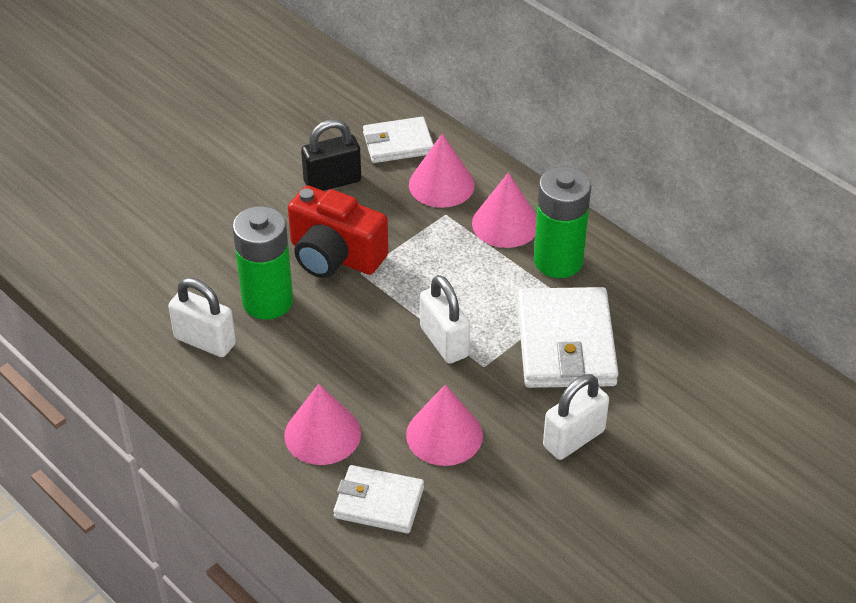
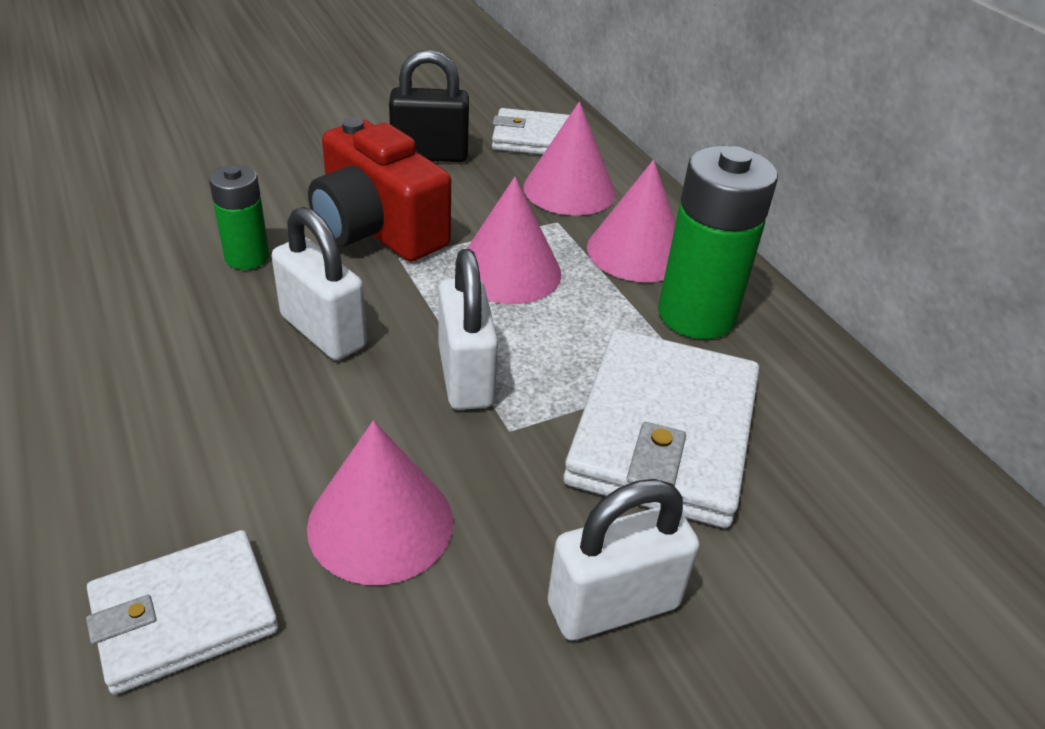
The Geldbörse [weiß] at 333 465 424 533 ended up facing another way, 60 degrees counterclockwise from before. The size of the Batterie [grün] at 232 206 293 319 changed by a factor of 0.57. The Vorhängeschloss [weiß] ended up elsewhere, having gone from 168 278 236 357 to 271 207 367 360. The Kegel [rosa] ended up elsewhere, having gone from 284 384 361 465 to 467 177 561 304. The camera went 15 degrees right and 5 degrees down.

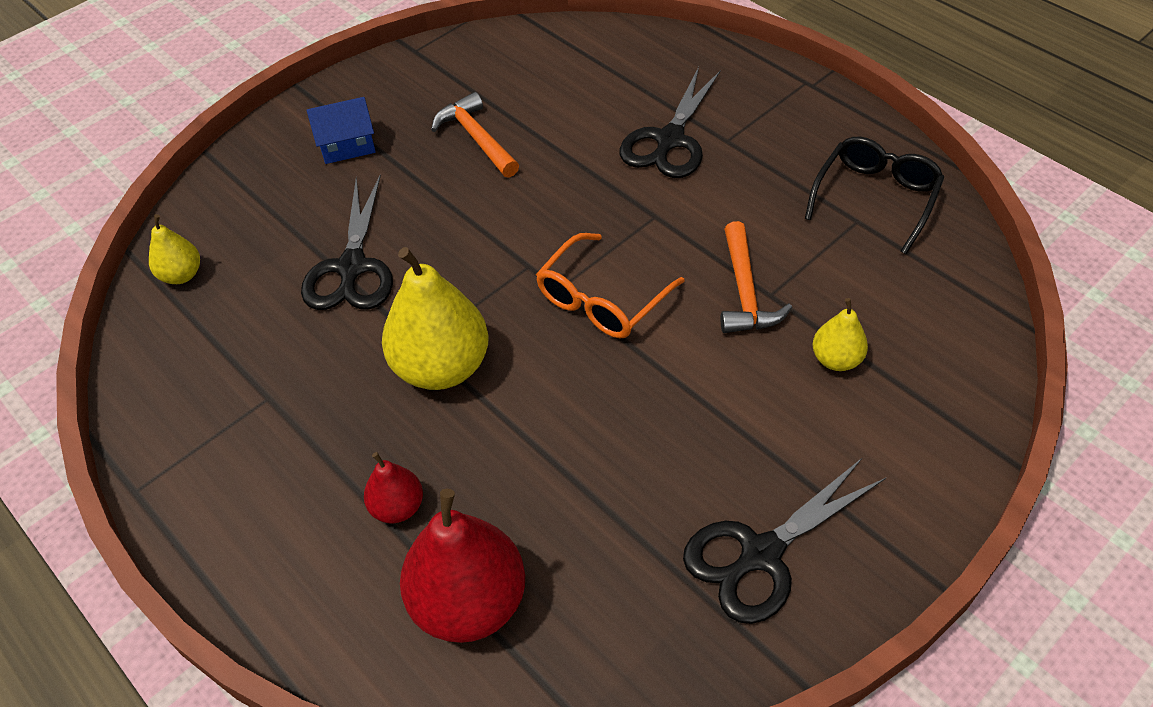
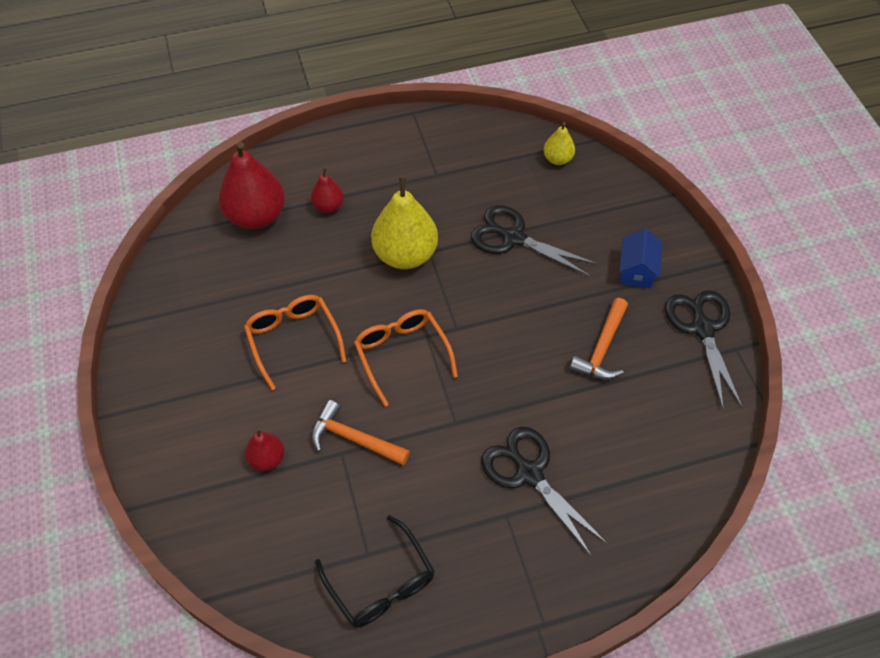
The second view gained the Brille [orange] at 244 295 346 390. What was the Birne [gelb] at 812 298 868 371 turned into the Birne [rot] at 245 428 284 471. The Hammer [orange] at 431 92 519 178 ended up facing another way, 120 degrees clockwise from before. The Schere [schwarz] ended up elsewhere, having gone from 683 457 887 624 to 665 290 743 410. The camera went 115 degrees right and 5 degrees up.

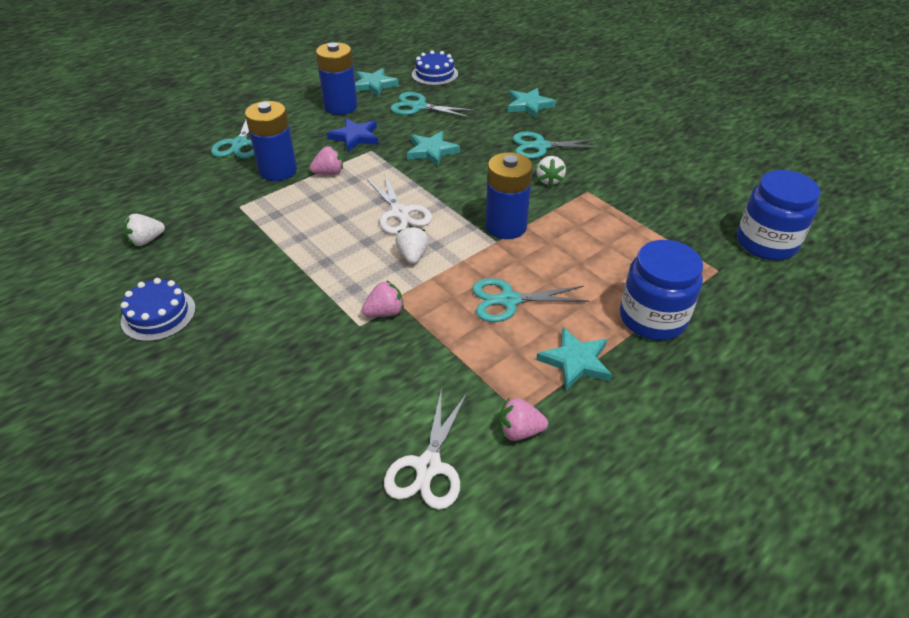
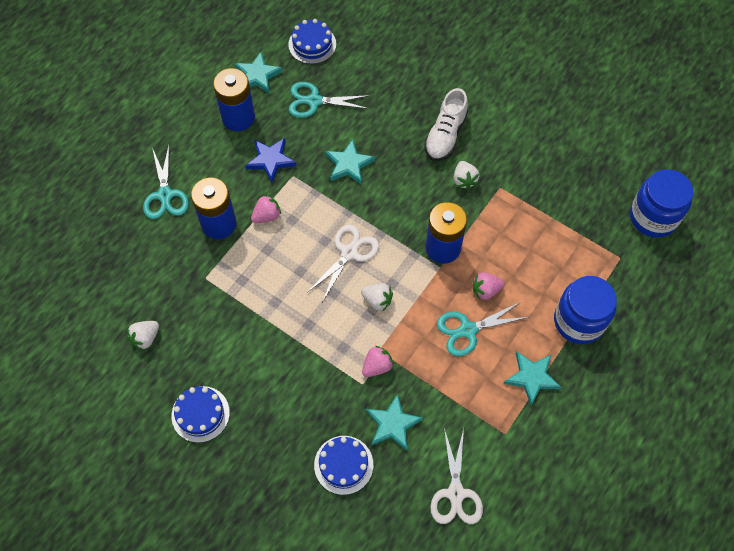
The Schere [weiß] at 367 175 432 234 ended up facing another way, 105 degrees counterclockwise from before. The second view gained the Kuchen [blau] at 314 436 373 495. The Erdbeere [weiß] at 396 226 429 264 ended up facing another way, 135 degrees clockwise from before. The Stern [türkis] ended up elsewhere, having gone from 508 88 556 119 to 366 394 423 451. Where the Schere [türkis] stood at 513 132 604 159, the Schuh [weiß] came to stand at 424 88 468 161. The Erdbeere [rosa] ended up elsewhere, having gone from 499 398 548 441 to 473 272 504 300. The camera went 15 degrees left and 20 degrees up.

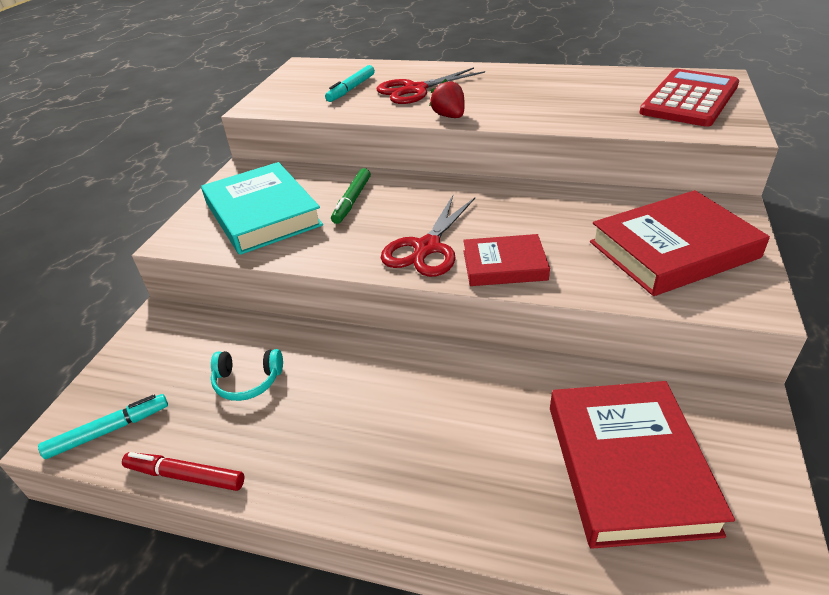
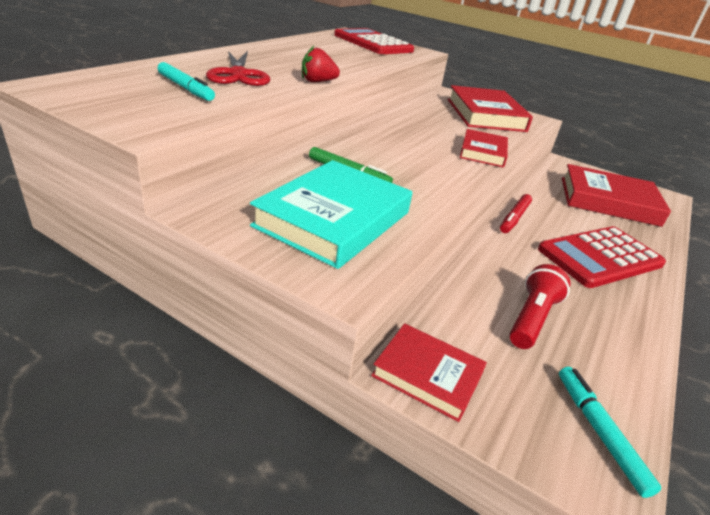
The Buch [türkis] at 201 162 323 255 ended up facing another way, 45 degrees counterclockwise from before. The second view gained the Buch [rot] at 371 323 487 422. The Filzstift [rot] ended up elsewhere, having gone from 122 452 244 491 to 500 194 532 233. Where the Kopfhörer [türkis] stood at 211 349 283 401, the Taschenlampe [rot] came to stand at 509 264 570 349. The second view gained the Taschenrechner [rot] at 538 226 666 288. The second view lost the Schere [rot] at 381 196 475 277. The camera went 80 degrees left and 5 degrees down.

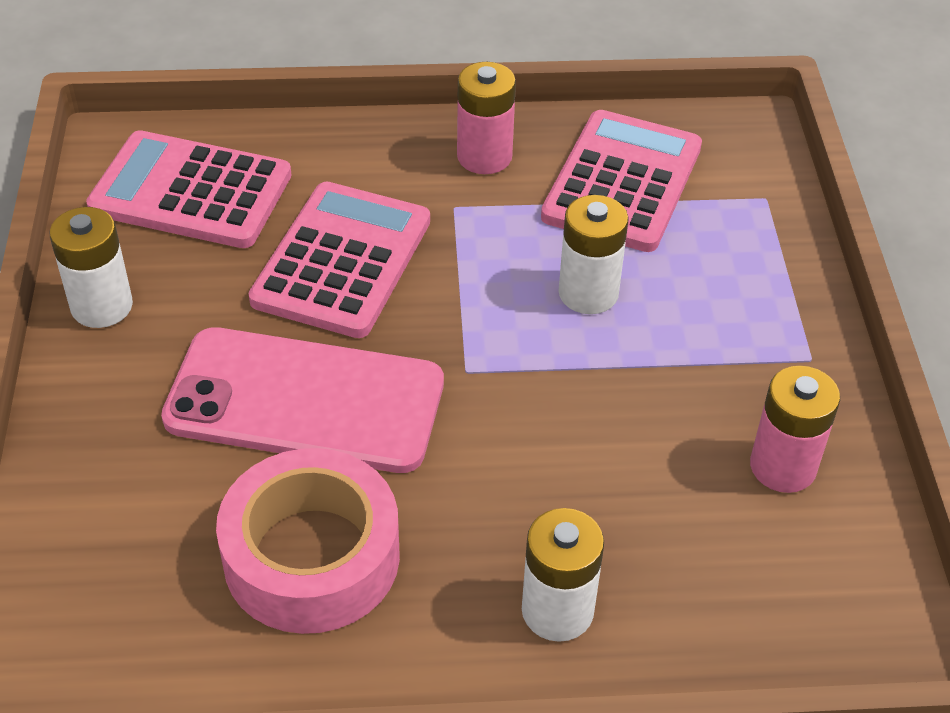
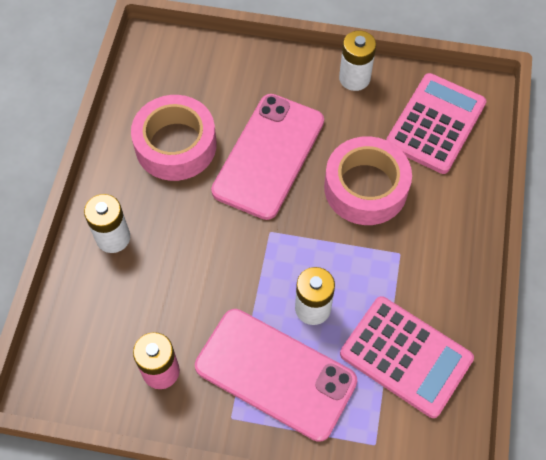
The second view gained the Handy [rosa] at 195 309 357 442. Where the Taschenrechner [rosa] stood at 248 181 430 338, the Klebeband [rosa] came to stand at 324 136 412 225. The second view lost the Batterie [rosa] at 457 62 516 174. The camera went 105 degrees right and 15 degrees up.

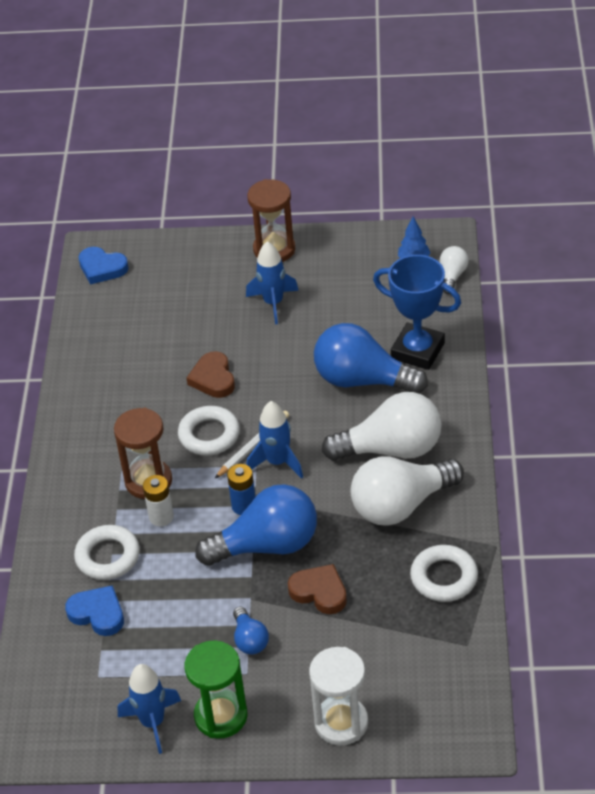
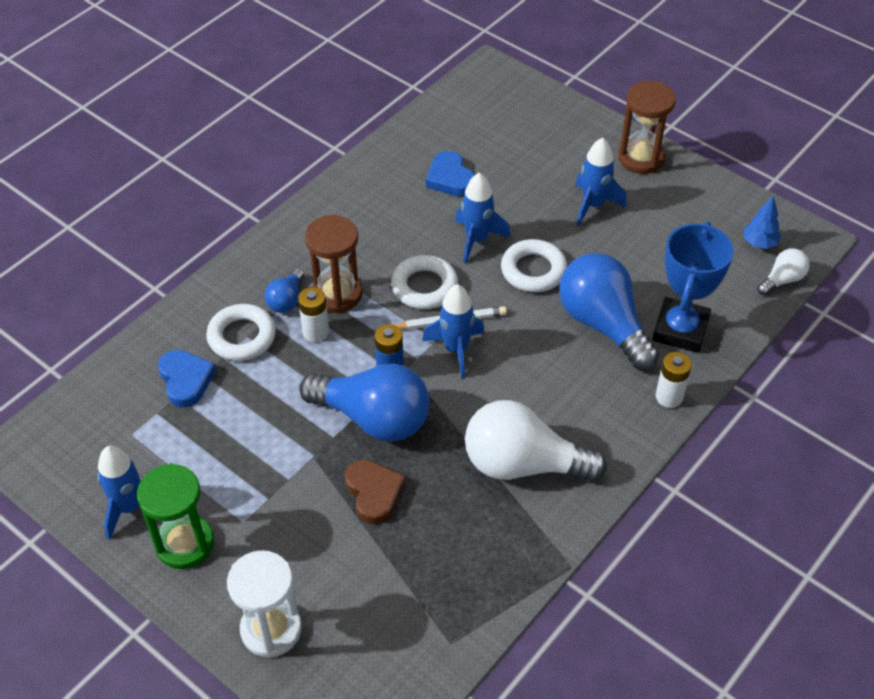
The Glühbirne [blau] ended up elsewhere, having gone from 233 606 269 654 to 265 268 304 313. The Herz [blau] ended up elsewhere, having gone from 79 247 129 284 to 426 151 475 197. Where the Herz [braun] stood at 187 351 235 398, the Rakete [blau] came to stand at 455 173 510 263. The Ring [weiß] ended up elsewhere, having gone from 410 545 478 602 to 501 239 567 292. The Pokal [blau] at 373 255 461 370 ended up facing another way, 45 degrees clockwise from before. The second view gained the Batterie [weiß] at 656 352 692 408. The second view lost the Glühbirne [weiß] at 322 392 442 461. The camera went 35 degrees right and 5 degrees up.

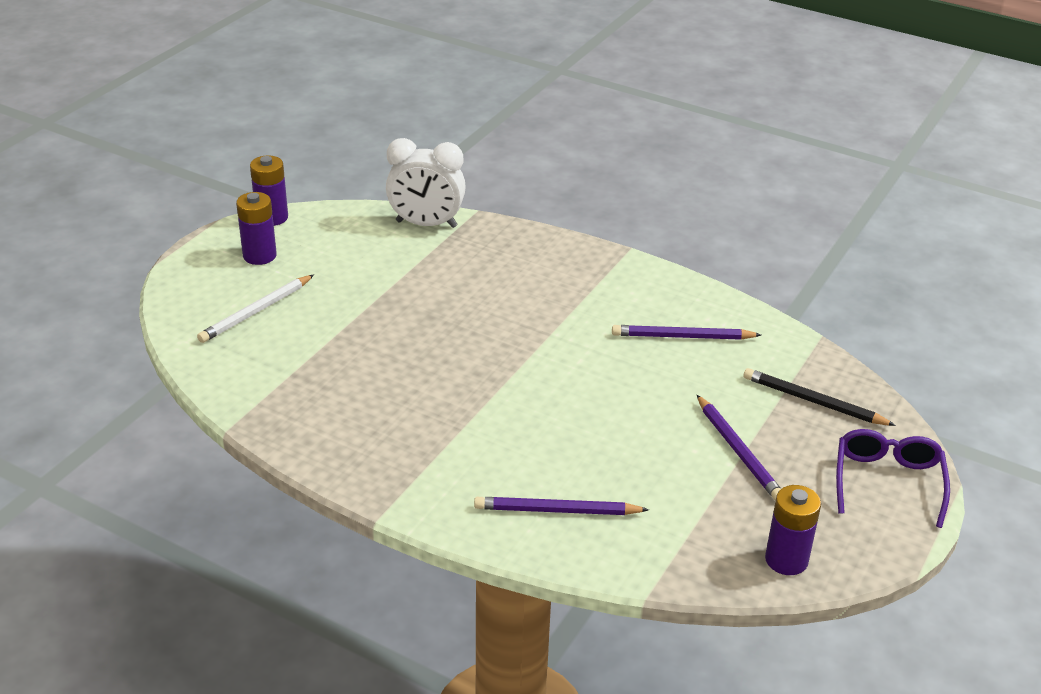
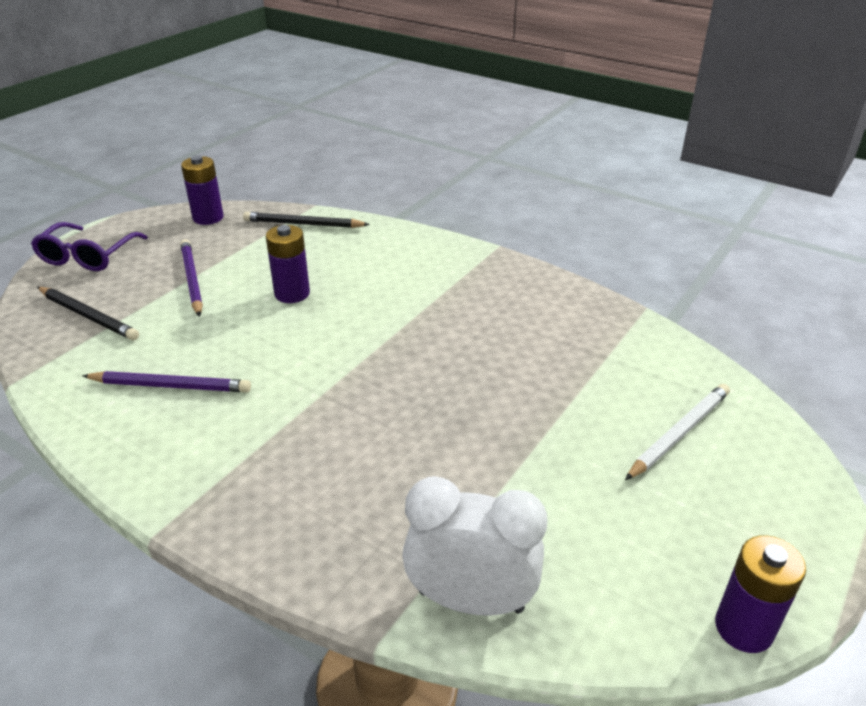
The second view gained the Bleistift [schwarz] at 243 212 370 228. The Batterie [lila] ended up elsewhere, having gone from 236 192 277 265 to 266 225 310 303. The second view lost the Bleistift [lila] at 474 497 649 515. The camera went 175 degrees left and 0 degrees up.

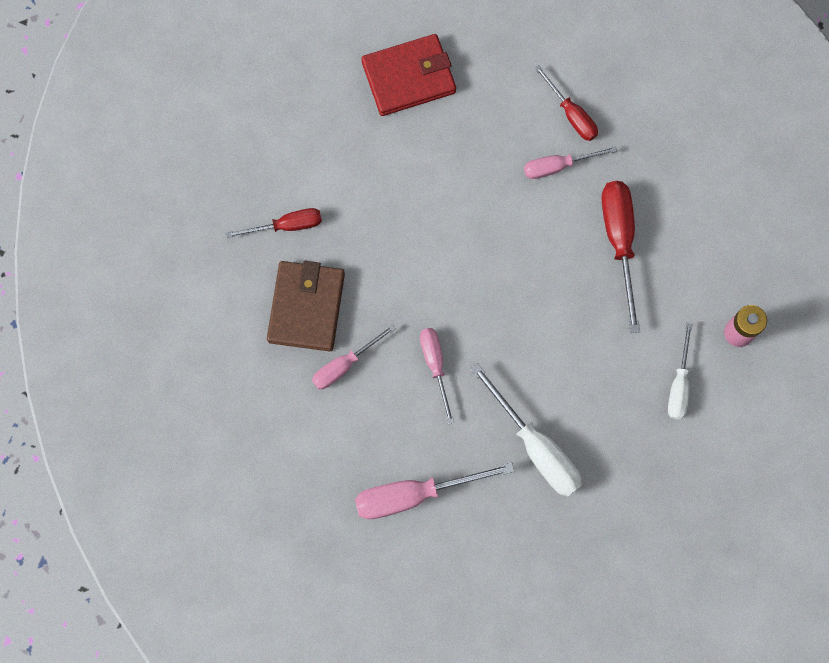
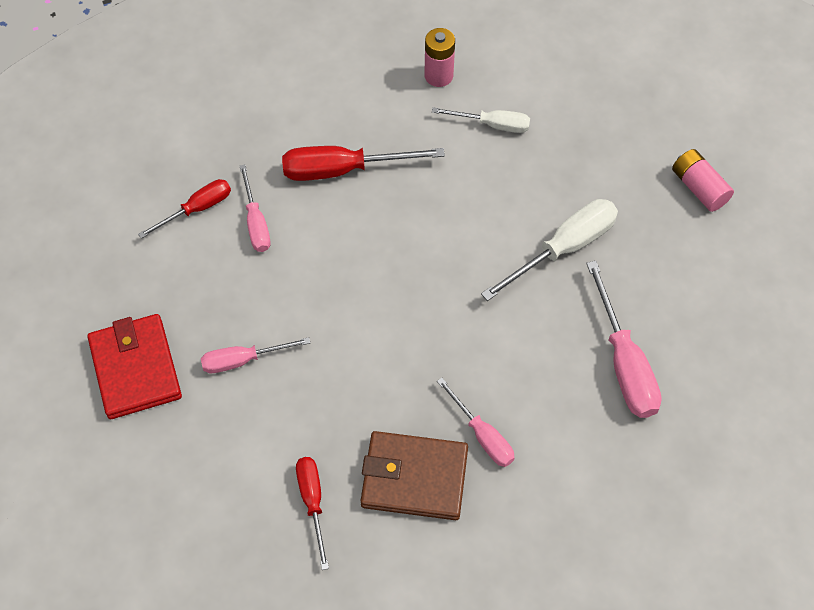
The Schraubenzieher [rosa] ended up elsewhere, having gone from 420 328 454 424 to 201 337 310 373. The second view gained the Batterie [rosa] at 672 149 734 212. The camera went 90 degrees left and 15 degrees down.

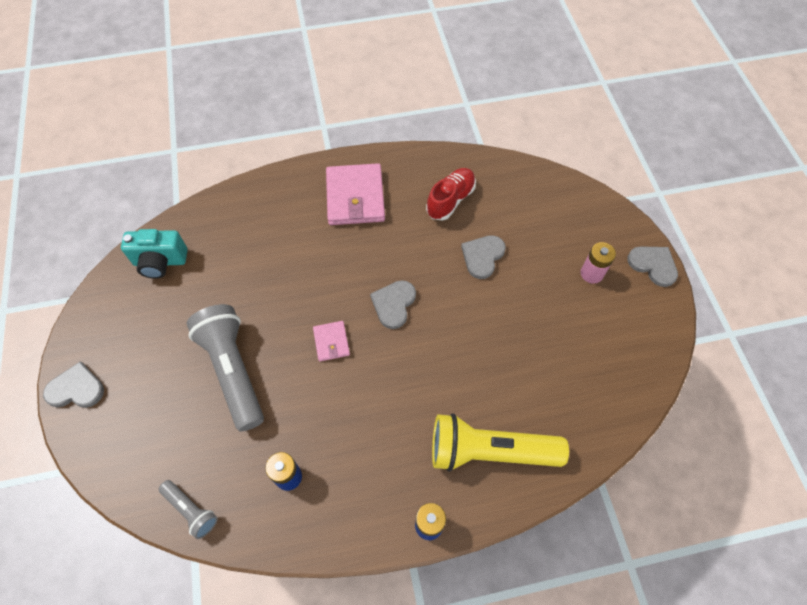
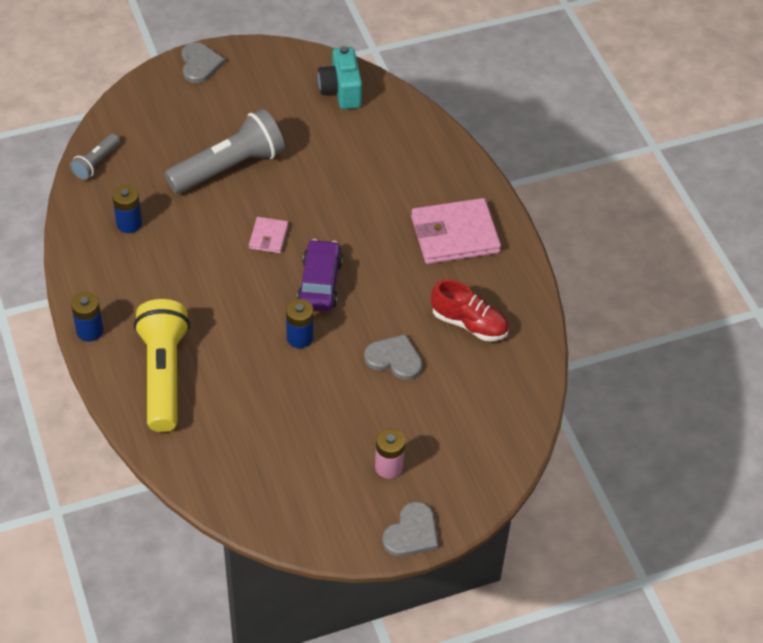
The Geldbörse [rosa] at 313 321 350 361 ended up facing another way, 60 degrees counterclockwise from before. The second view gained the Batterie [blau] at 286 299 313 348. Where the Herz [grau] stood at 370 280 416 329, the Auto [lila] came to stand at 297 239 343 311. The camera went 80 degrees right and 10 degrees down.

